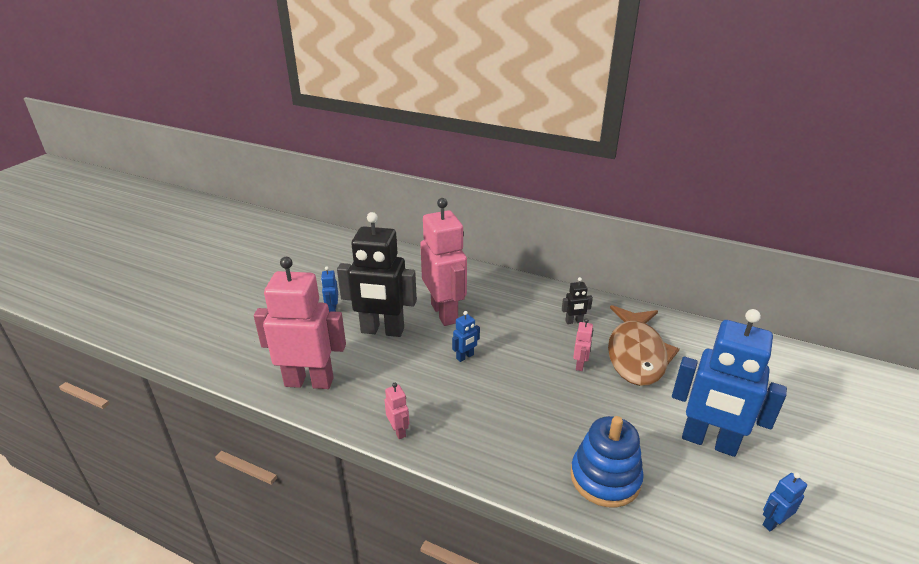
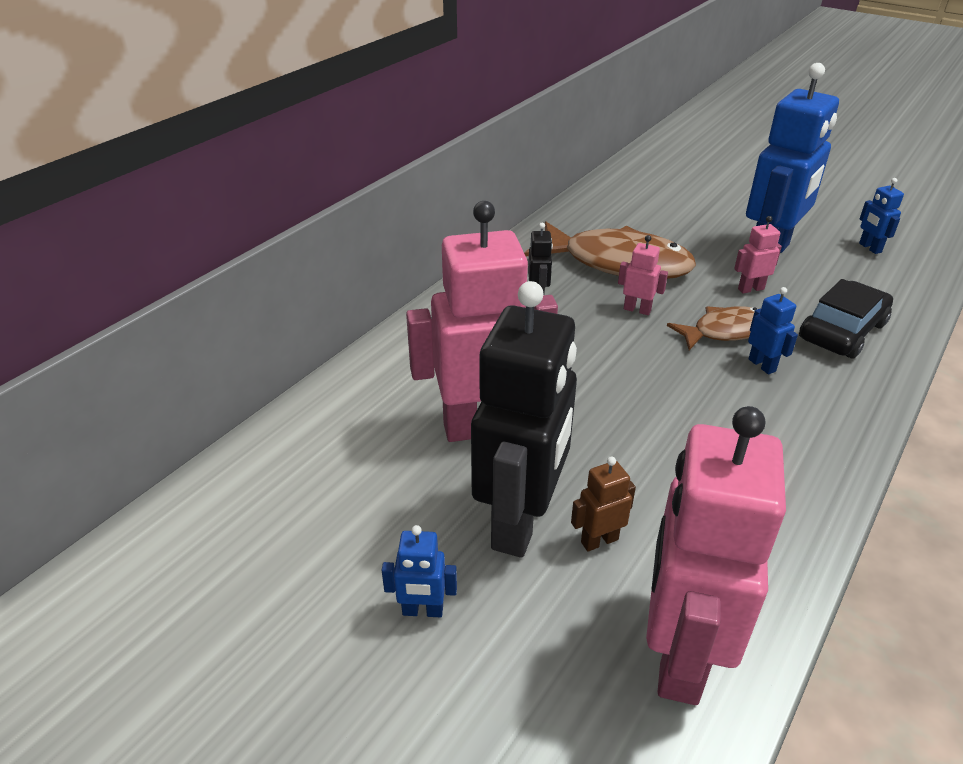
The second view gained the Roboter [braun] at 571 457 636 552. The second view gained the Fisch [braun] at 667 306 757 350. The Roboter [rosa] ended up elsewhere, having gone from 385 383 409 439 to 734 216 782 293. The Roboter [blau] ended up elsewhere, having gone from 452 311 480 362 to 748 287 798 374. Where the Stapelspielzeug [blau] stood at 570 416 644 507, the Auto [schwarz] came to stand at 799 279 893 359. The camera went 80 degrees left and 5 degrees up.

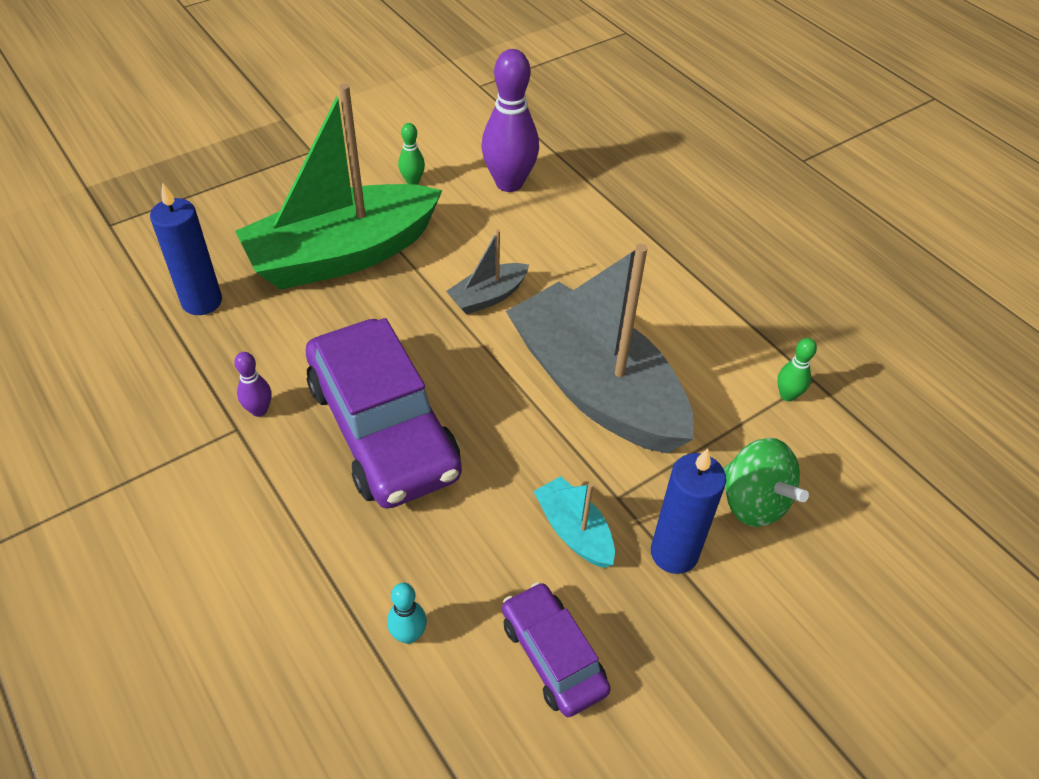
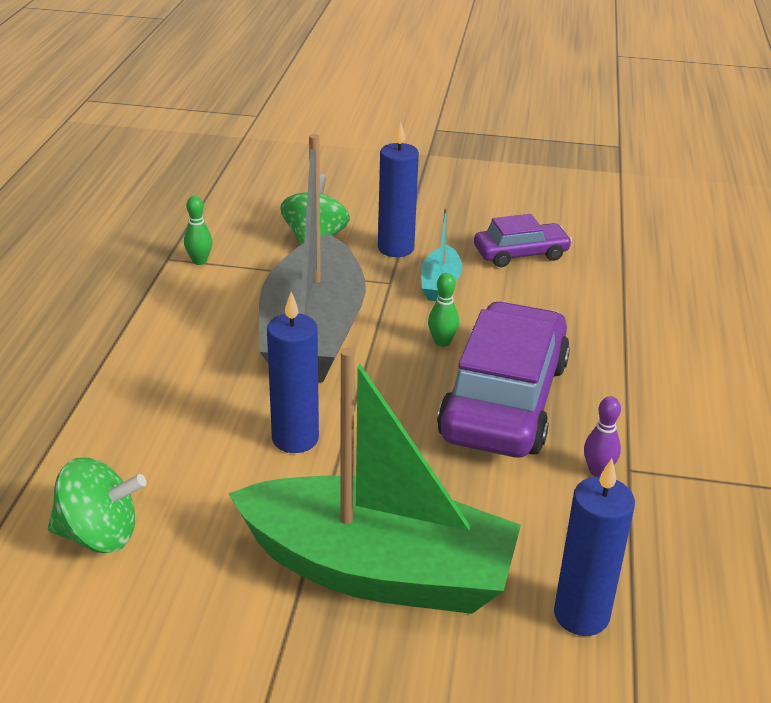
Where the Bowlingkegel [lila] stood at 481 49 539 192, the Kreisel [grün] came to stand at 48 458 146 553. Where the Boot [grau] stood at 446 229 529 315, the Kerze [blau] came to stand at 267 292 319 453. The Bowlingkegel [grün] ended up elsewhere, having gone from 398 123 425 185 to 428 273 459 347. The Auto [lila] at 502 582 611 717 ended up facing another way, 120 degrees counterclockwise from before. The second view lost the Bowlingkegel [türkis] at 387 583 427 644. The camera went 135 degrees left and 15 degrees down.

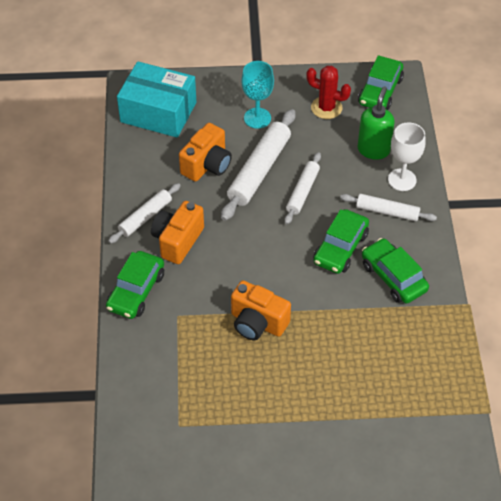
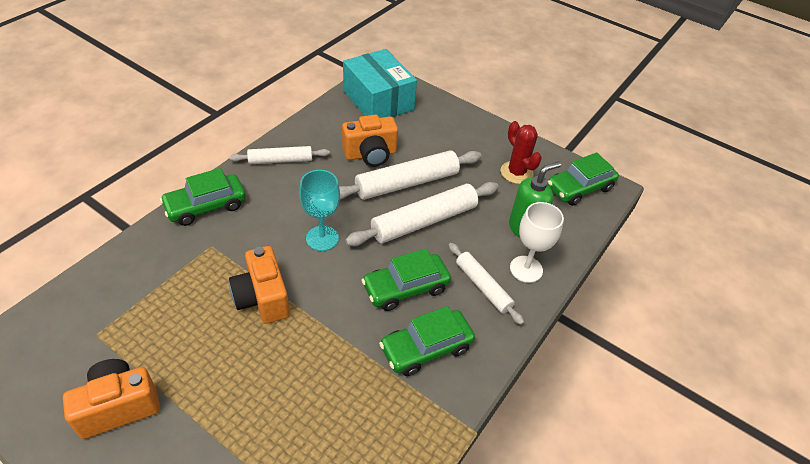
The Kamera [orange] ended up elsewhere, having gone from 151 201 204 264 to 63 359 160 439. The Kelch [türkis] ended up elsewhere, having gone from 241 61 274 129 to 299 170 340 251. The size of the Nudelholz [weiß] at 284 152 321 224 changed by a factor of 1.65. The Auto [grün] at 362 238 429 304 ended up facing another way, 120 degrees counterclockwise from before. The camera went 35 degrees right and 5 degrees down.

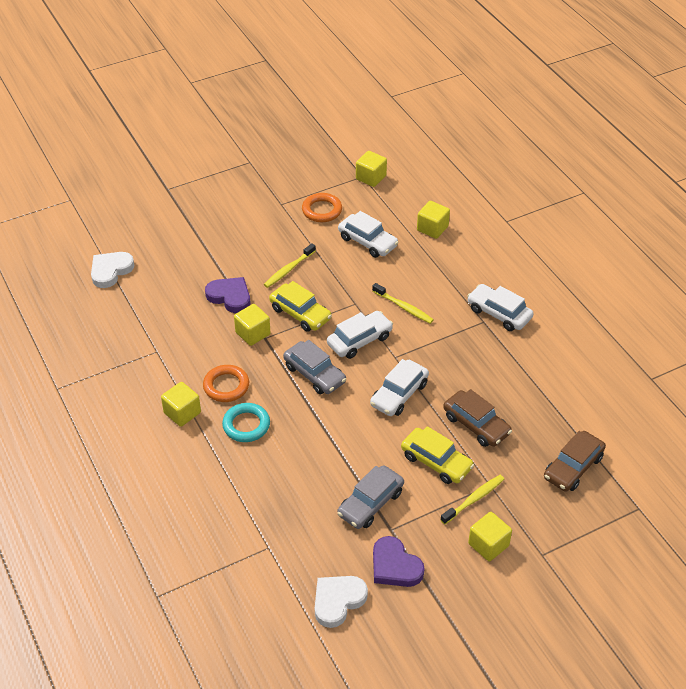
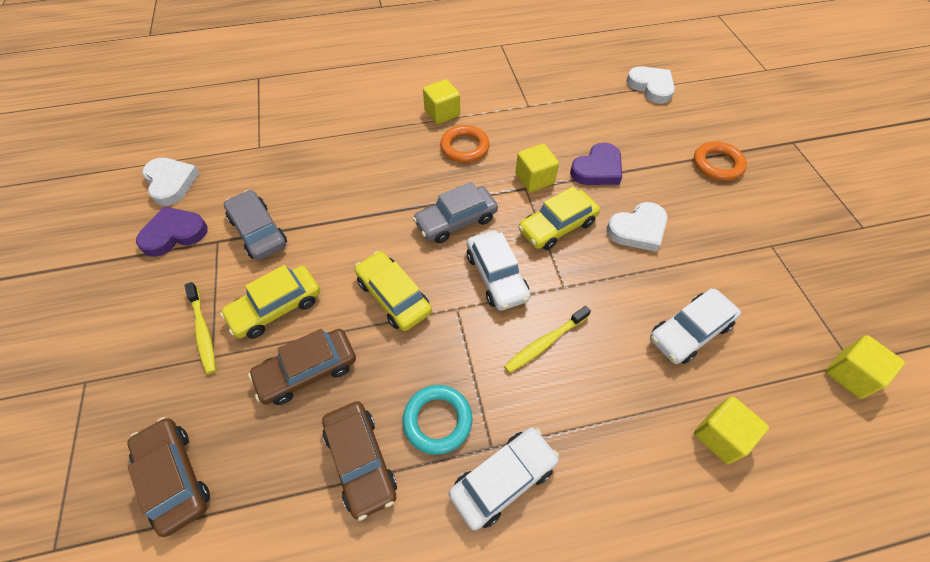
The second view gained the Auto [braun] at 322 401 397 521. What was the Auto [weiß] at 370 359 429 416 turned into the Auto [gelb] at 354 251 432 331. The Ring [türkis] ended up elsewhere, having gone from 222 403 270 442 to 402 385 472 455. Where the Zahnbürste [gelb] stood at 264 243 316 288, the Herz [weiß] came to stand at 607 202 668 252. The Ring [orange] ended up elsewhere, having gone from 302 193 342 222 to 694 141 747 181. The second view lost the Kubus [gelb] at 468 512 512 561. The camera went 105 degrees right and 10 degrees up.

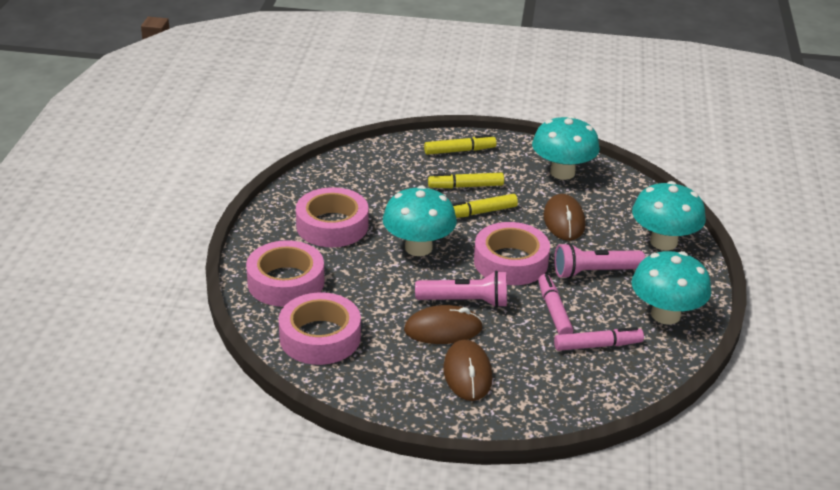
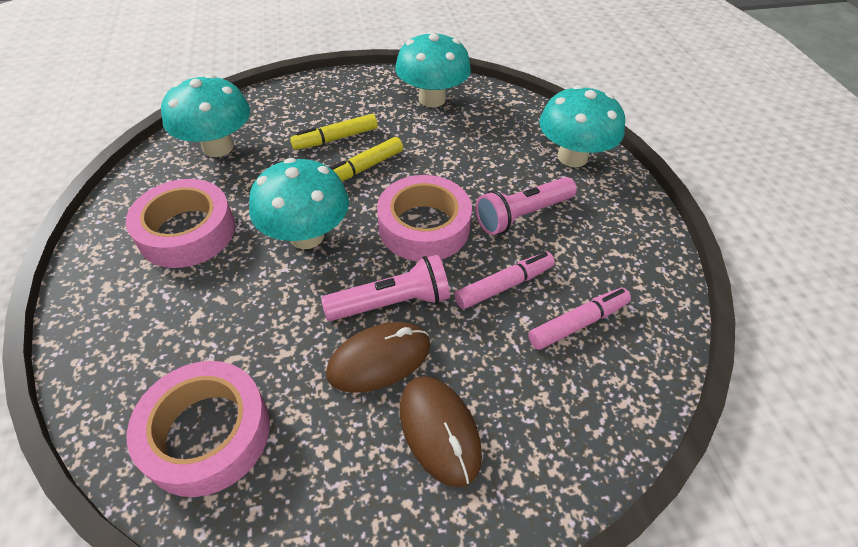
The Pilz [türkis] ended up elsewhere, having gone from 632 251 711 325 to 161 74 250 157. The Filzstift [rosa] at 538 274 574 335 ended up facing another way, 90 degrees clockwise from before. The second view lost the Klebeband [rosa] at 246 240 324 307. The second view lost the Filzstift [gelb] at 424 135 497 155. The second view lost the Computermaus [braun] at 543 194 585 241. The camera went 20 degrees left and 15 degrees up.

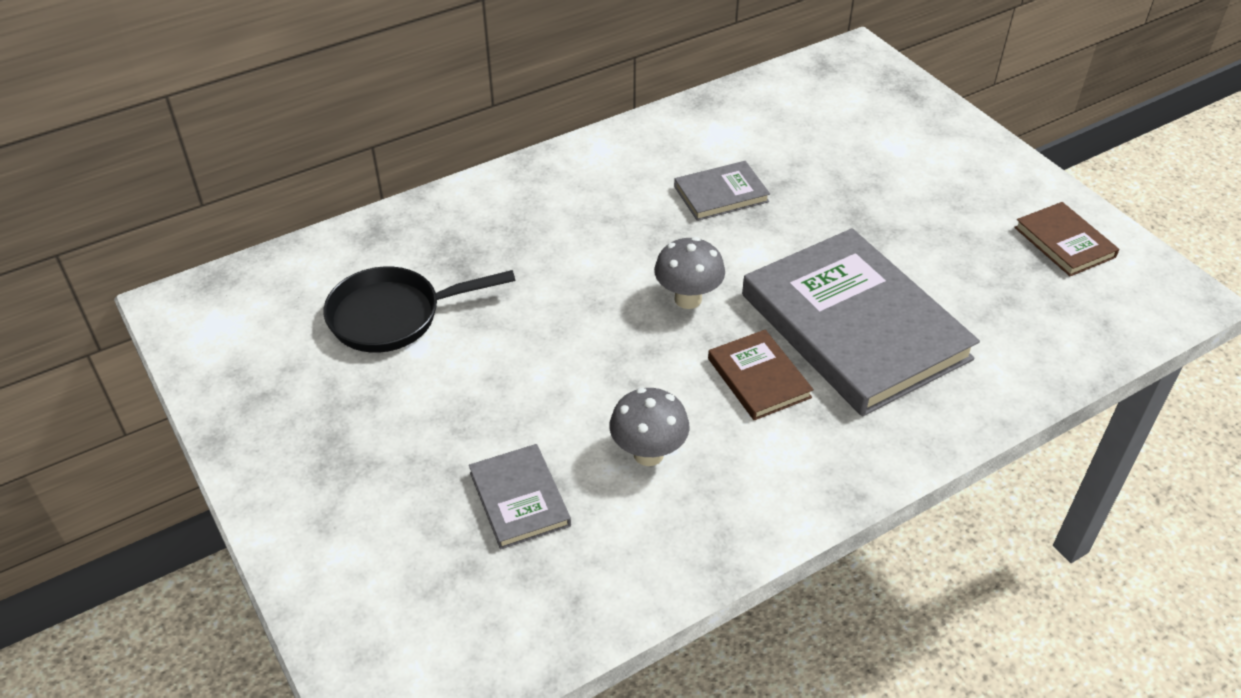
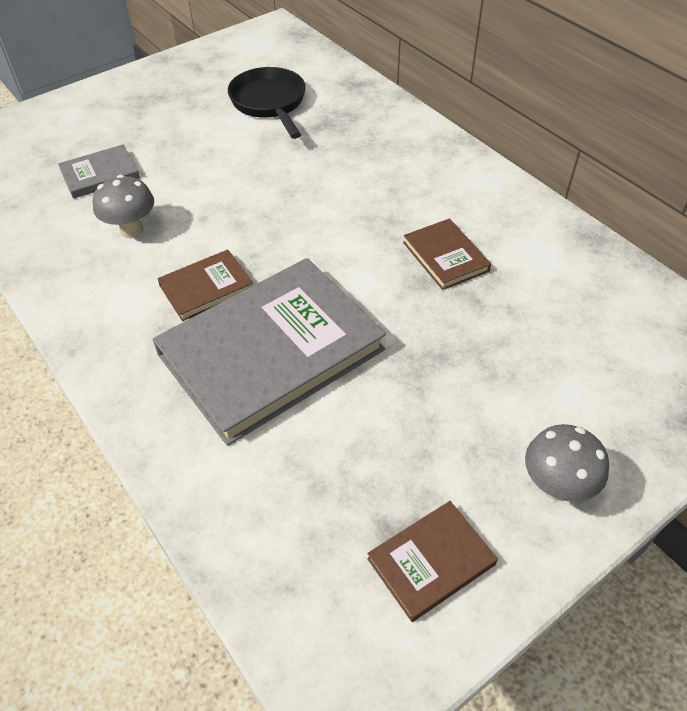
What was the Buch [grau] at 674 161 770 221 turned into the Buch [braun] at 403 218 491 290. The Pilz [grau] ended up elsewhere, having gone from 654 237 725 309 to 525 424 609 502. The camera went 85 degrees right and 5 degrees up.

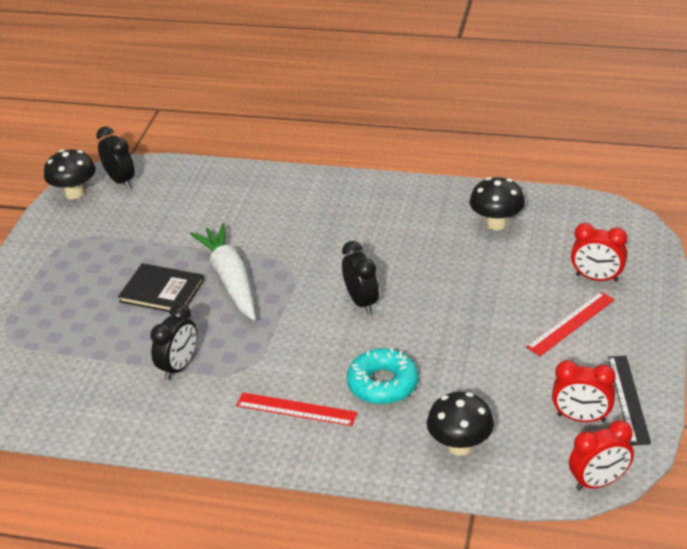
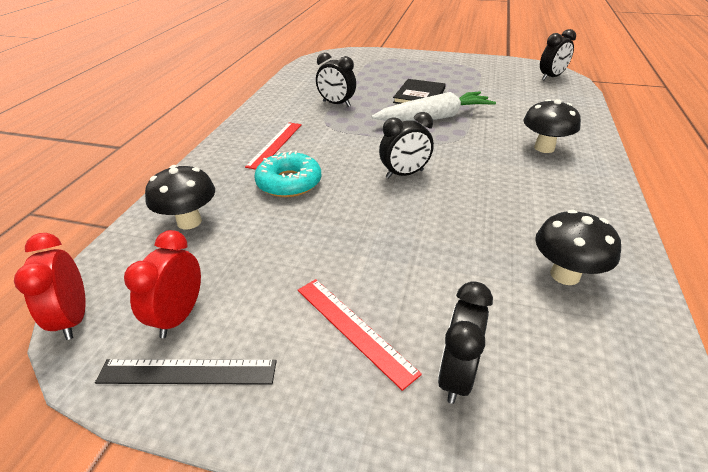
What was the Wecker [rot] at 571 223 627 282 turned into the Wecker [schwarz] at 438 281 493 404. The Pilz [schwarz] ended up elsewhere, having gone from 44 150 96 199 to 524 99 581 153. The camera went 90 degrees right and 0 degrees up.

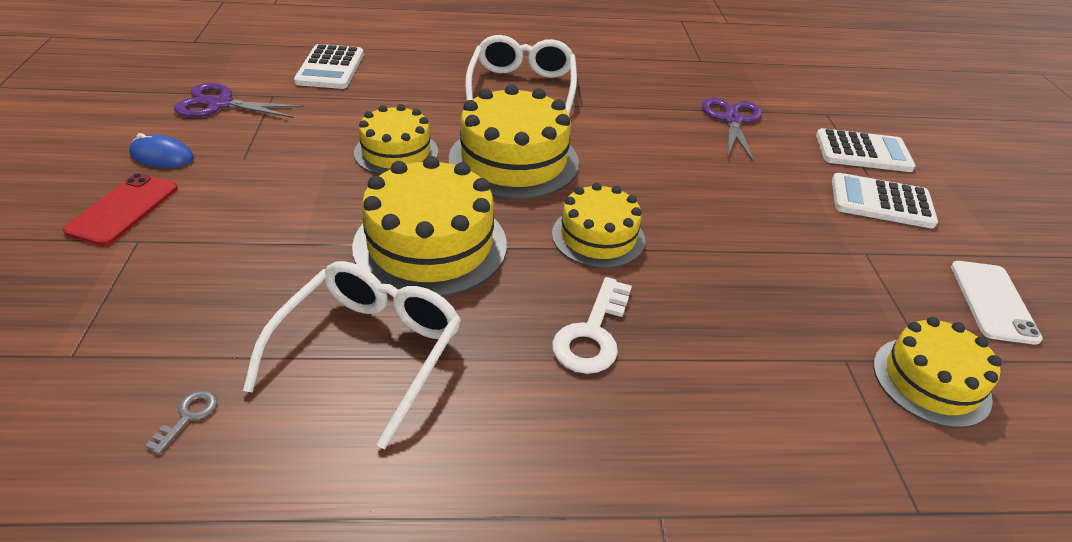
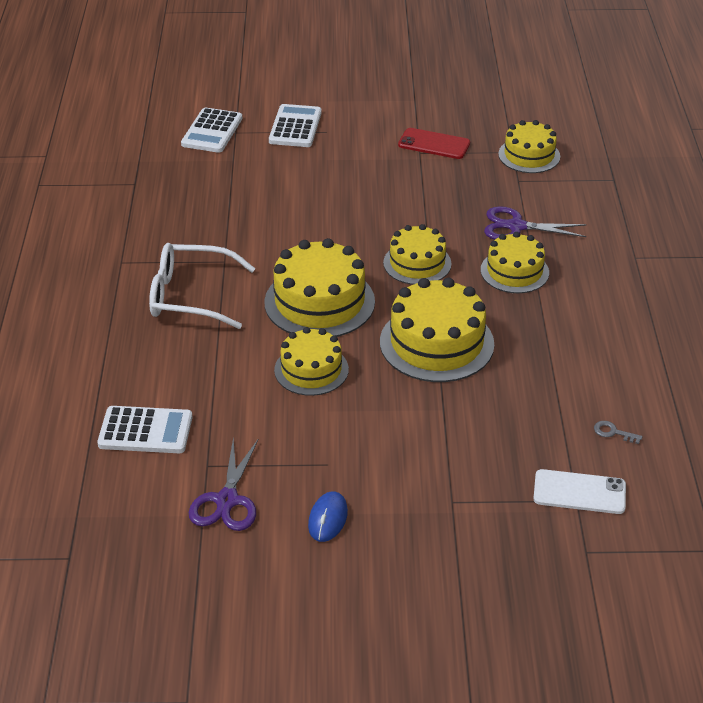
The Taschenrechner [weiß] ended up elsewhere, having gone from 832 173 938 229 to 181 108 242 153. The Handy [rot] ended up elsewhere, having gone from 63 173 178 246 to 398 128 470 159. Where the Schlüssel [weiß] stood at 552 277 632 374, the Kuchen [gelb] came to stand at 481 232 549 293. The Schere [lila] ended up elsewhere, having gone from 702 98 762 163 to 484 206 587 239. The Handy [weiß] ended up elsewhere, having gone from 951 261 1043 345 to 533 469 626 514. The second view lost the Brille [weiß] at 243 261 461 449. The camera went 85 degrees left and 0 degrees up.

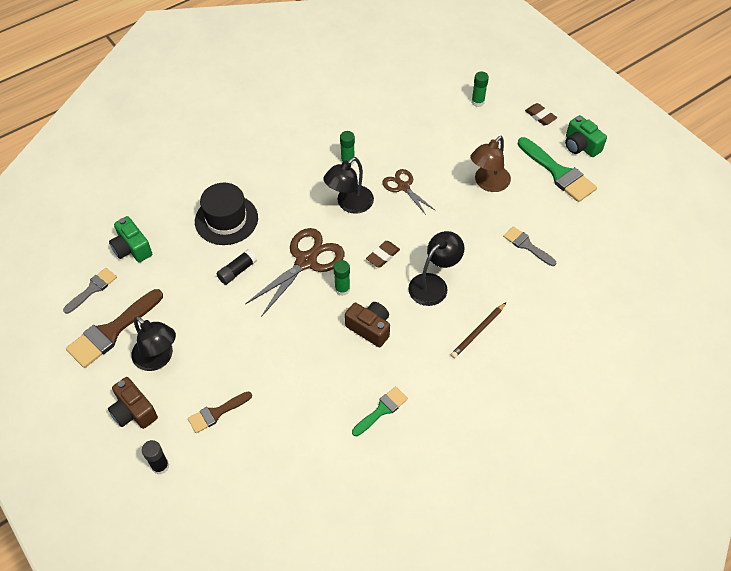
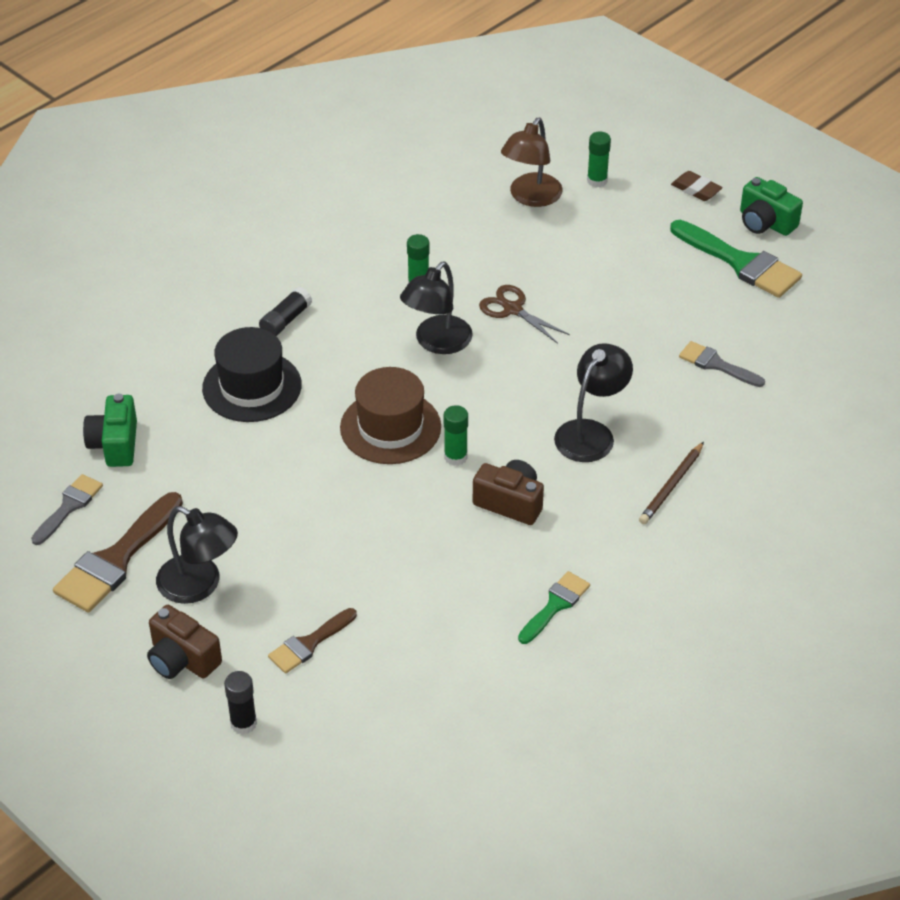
The Kamera [grün] at 109 216 152 262 ended up facing another way, 45 degrees clockwise from before. The Klebestift [schwarz] ended up elsewhere, having gone from 217 249 257 285 to 259 287 312 336. Where the Schere [braun] stood at 245 228 344 317, the Hut [braun] came to stand at 340 367 441 464. The Lampe [braun] ended up elsewhere, having gone from 470 136 511 192 to 501 118 563 207. The second view lost the Radiergummi [braun] at 366 241 400 268. The camera went 10 degrees left and 10 degrees down.

